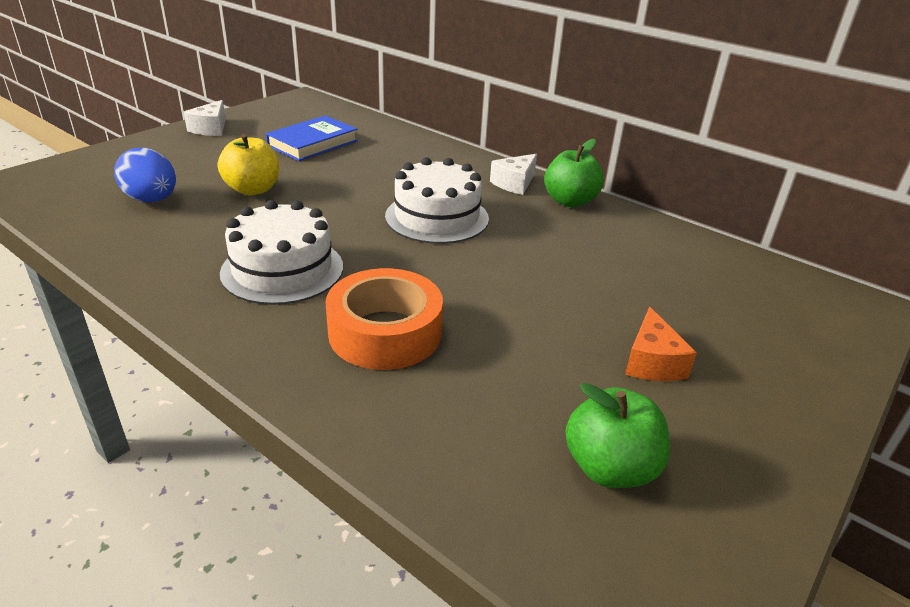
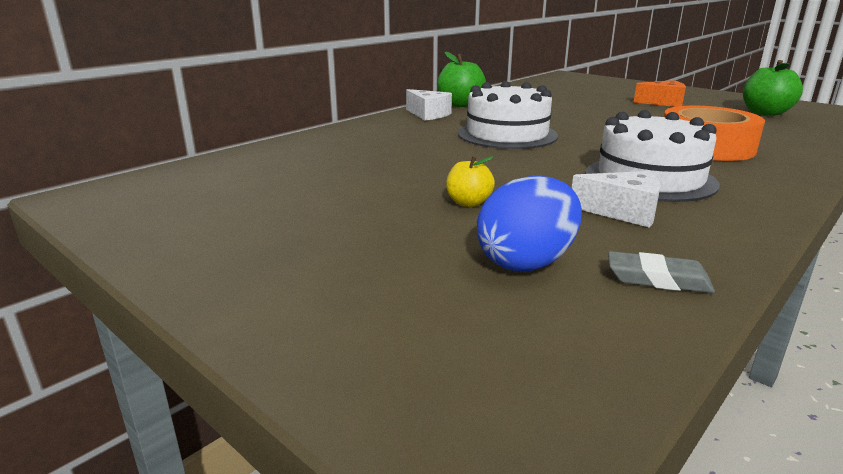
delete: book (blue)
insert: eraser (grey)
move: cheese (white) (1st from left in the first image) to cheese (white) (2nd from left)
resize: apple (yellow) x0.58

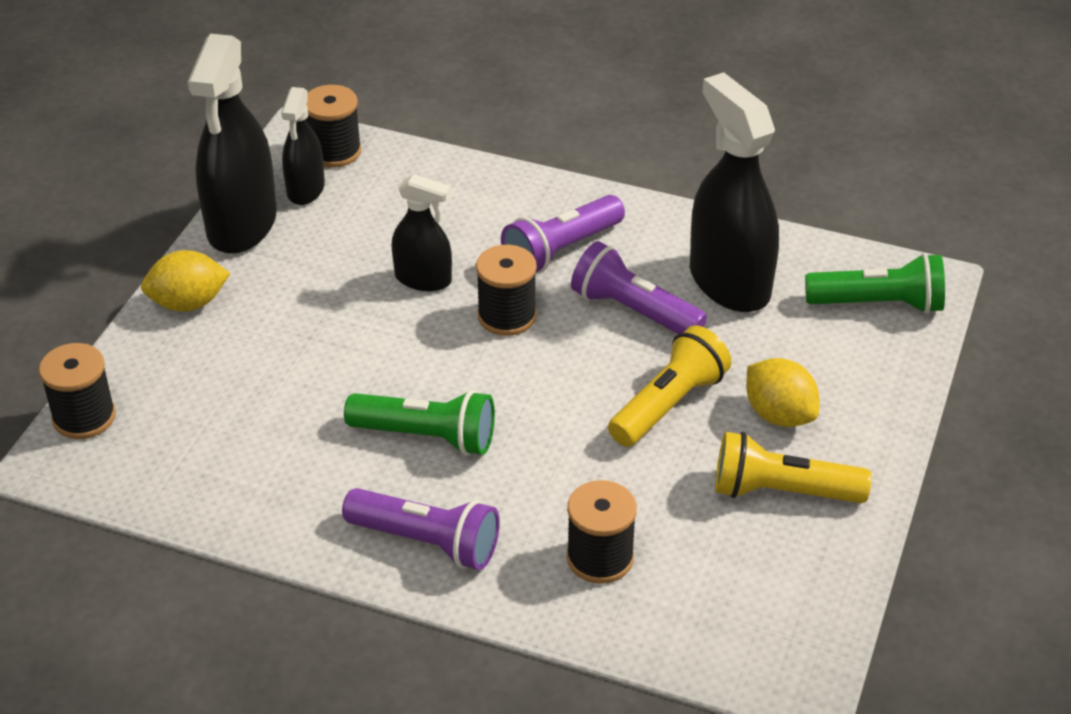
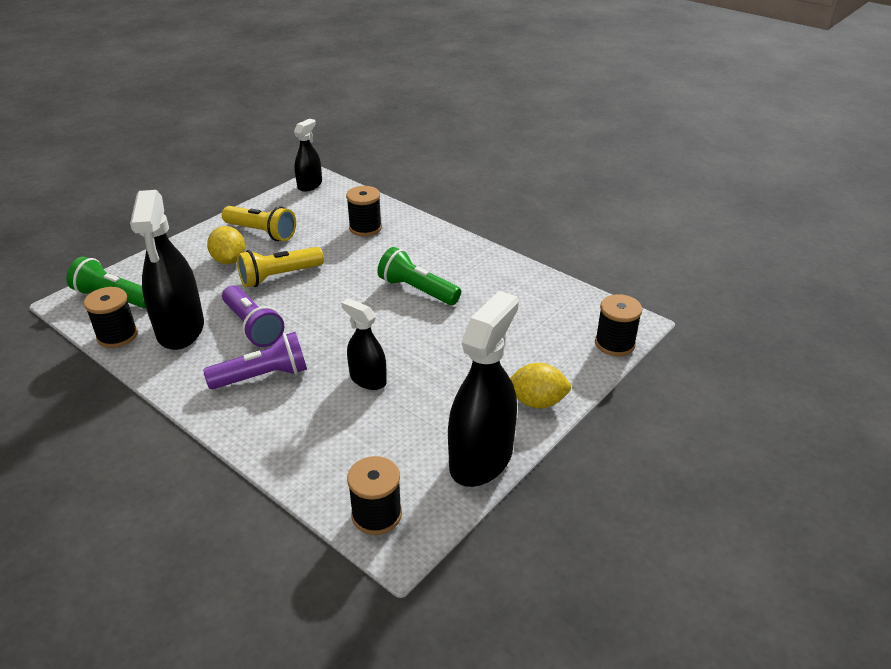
delete: flashlight (purple) (1st from left)
move: spool (black) (3rd from left in the first image) to spool (black) (1st from left); spray bottle (black) (2nd from left)

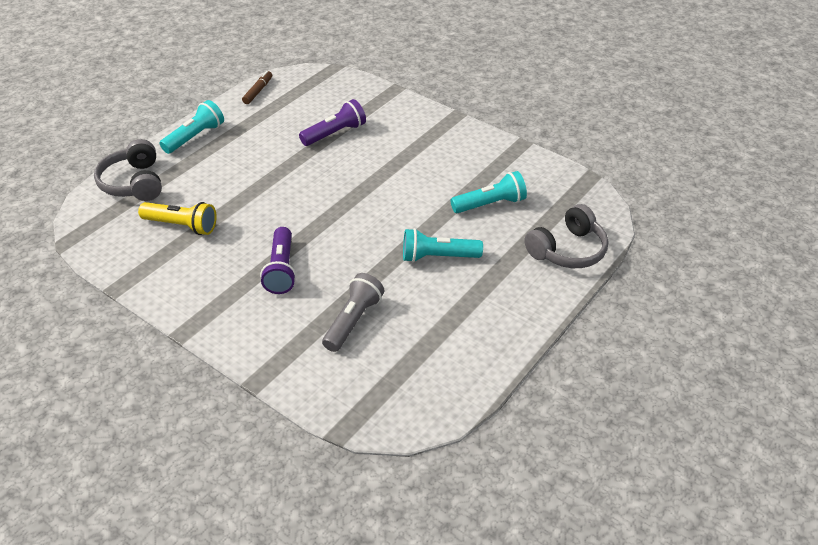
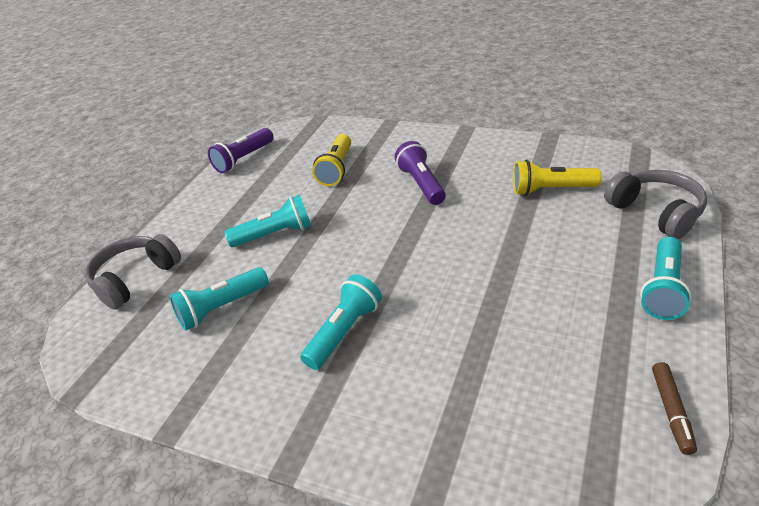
insert: flashlight (turquoise) (3rd from left)
move: flashlight (purple) (2nd from left in the first image) to flashlight (purple) (1st from left)
recolor: flashlight (grey) to flashlight (yellow) (1st from left)

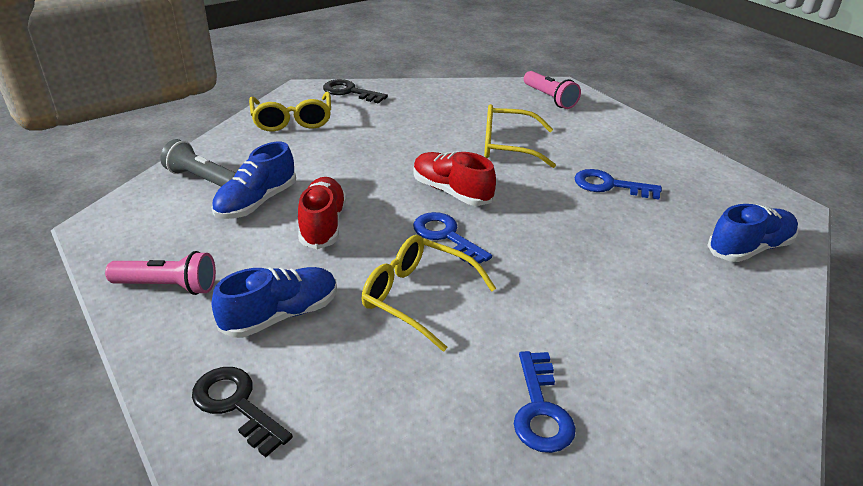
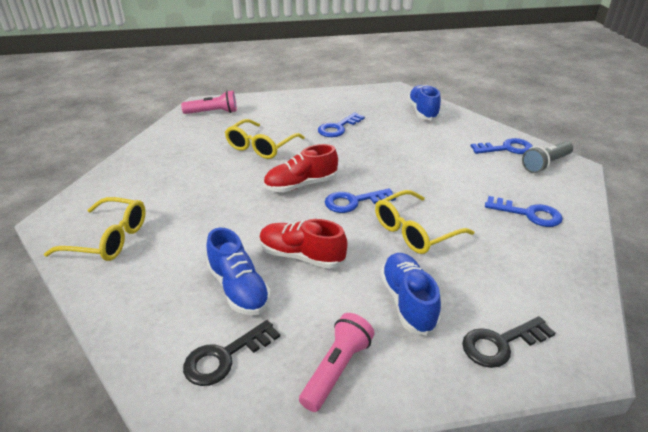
insert: key (blue) (3rd from left)
move: key (black) (2nd from left in the first image) to key (black) (1st from left); flashlight (grey)

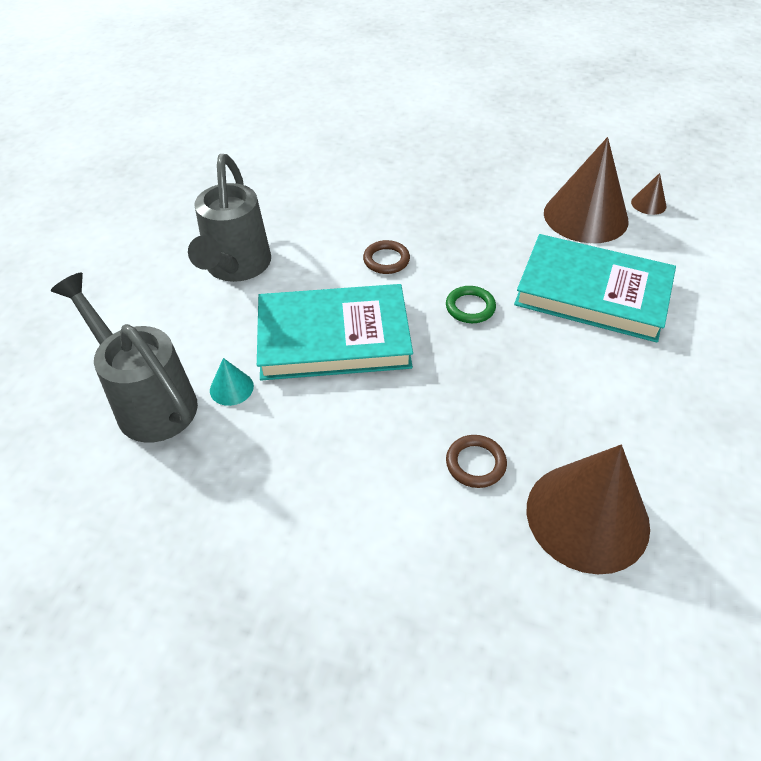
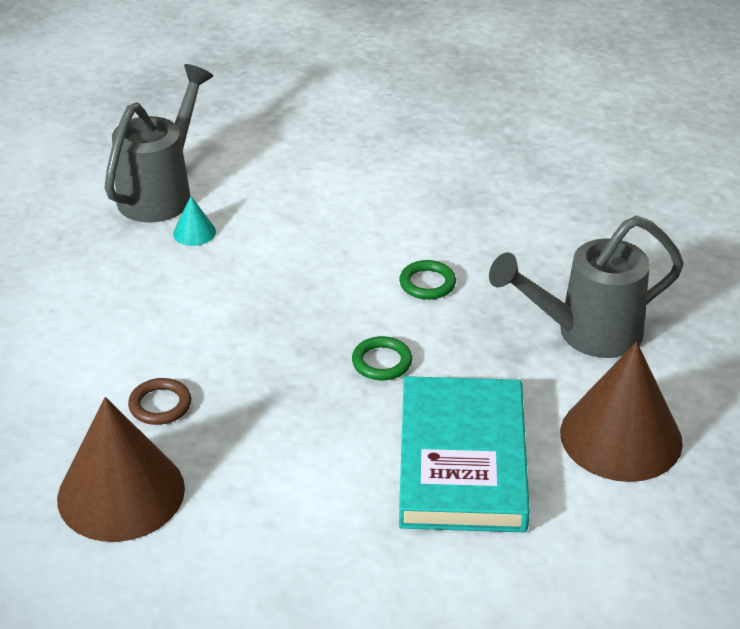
delete: book (turquoise) (1st from left); cone (brown) (3rd from left)
move: watering can (grey) (2nd from left)
recolor: ring (brown) (1st from left) to ring (green) (2nd from left)

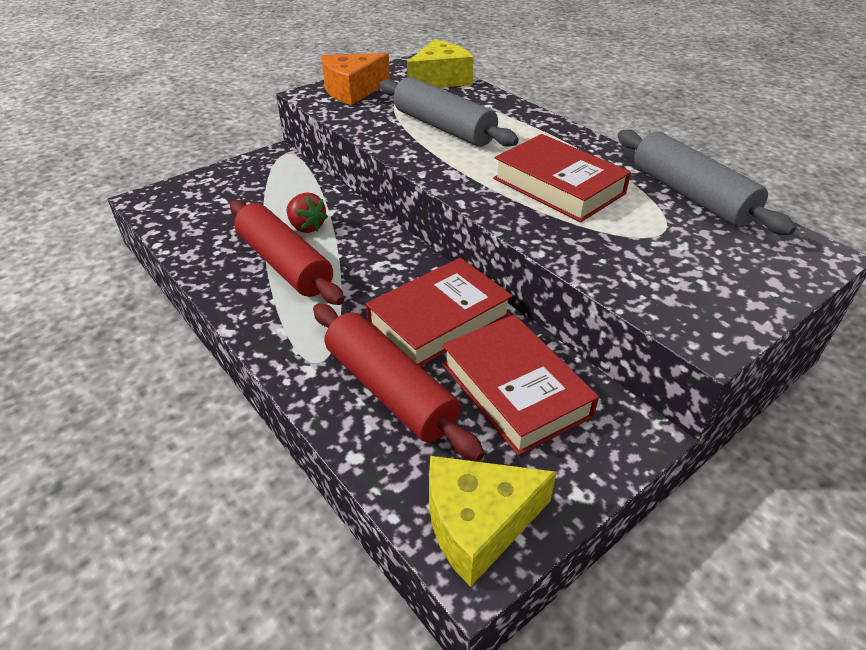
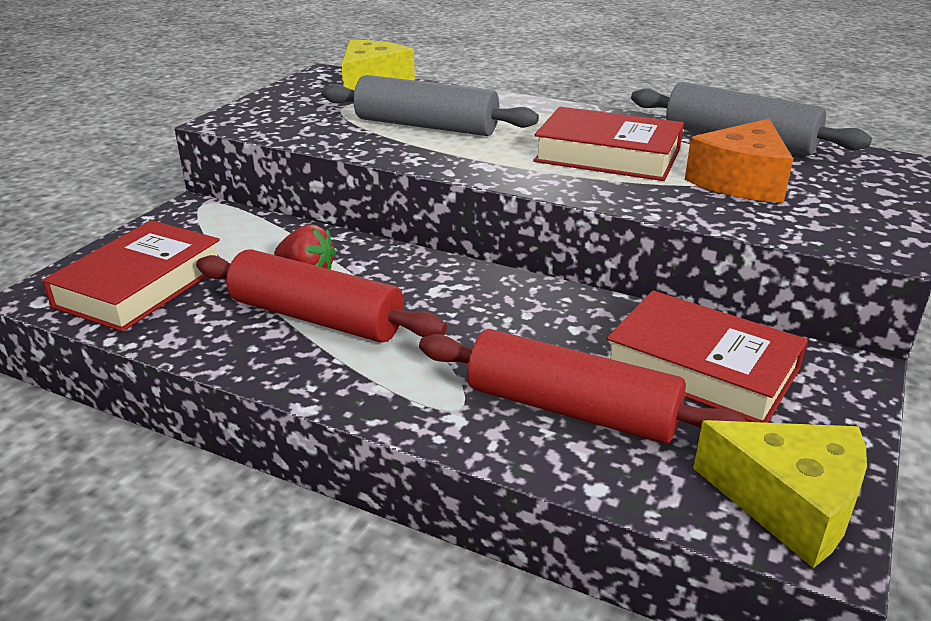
move: book (red) (1st from left); cheese (orange)
rotate: cheese (yellow) (2nd from left) 105 degrees counterclockwise

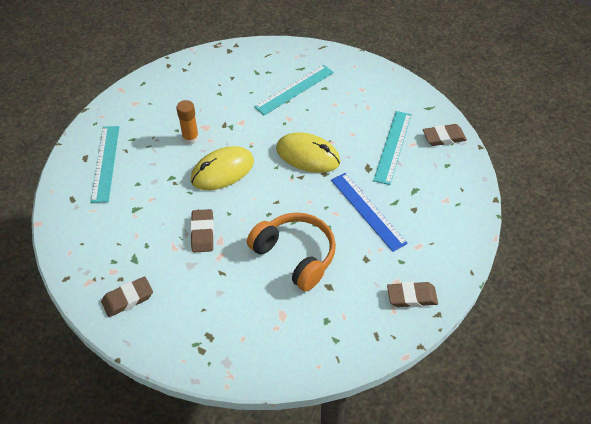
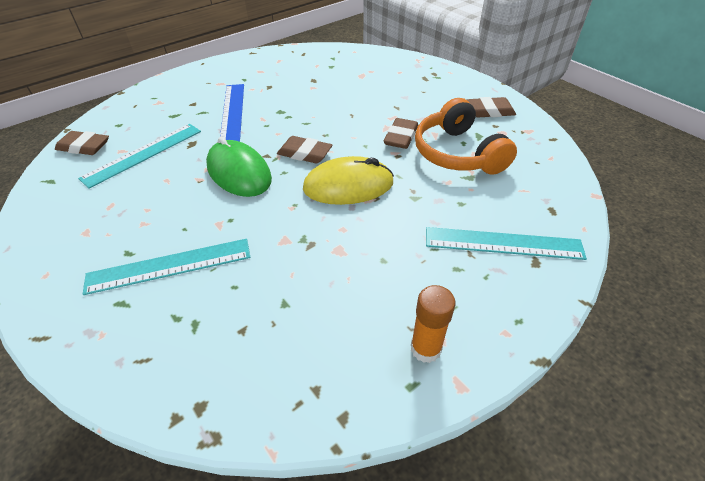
move: eraser (brown) (3rd from left in the first image) to eraser (brown) (2nd from left); glue stick (orange); headphones (orange)
recolor: mouse (yellow) (2nd from left) to mouse (green)
rotate: ruler (turquoise) (1st from left in the first image) 75 degrees clockwise

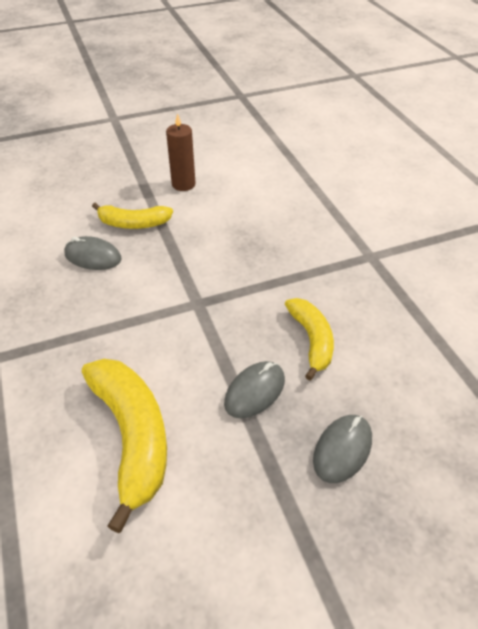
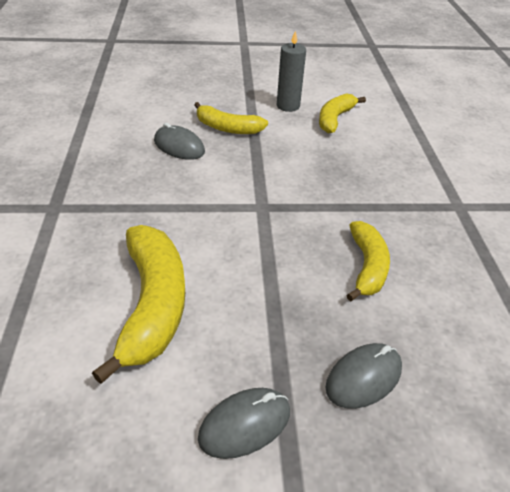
insert: banana (yellow) (3rd from left)
move: mouse (grey) (2nd from left)
recolor: candle (brown) to candle (grey)

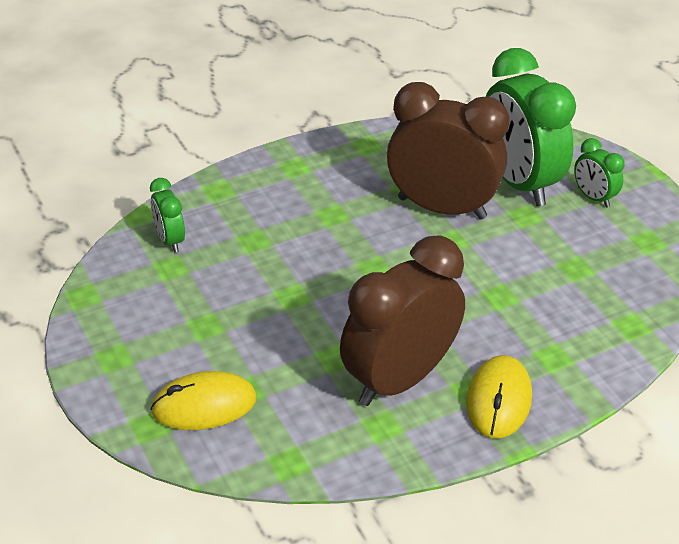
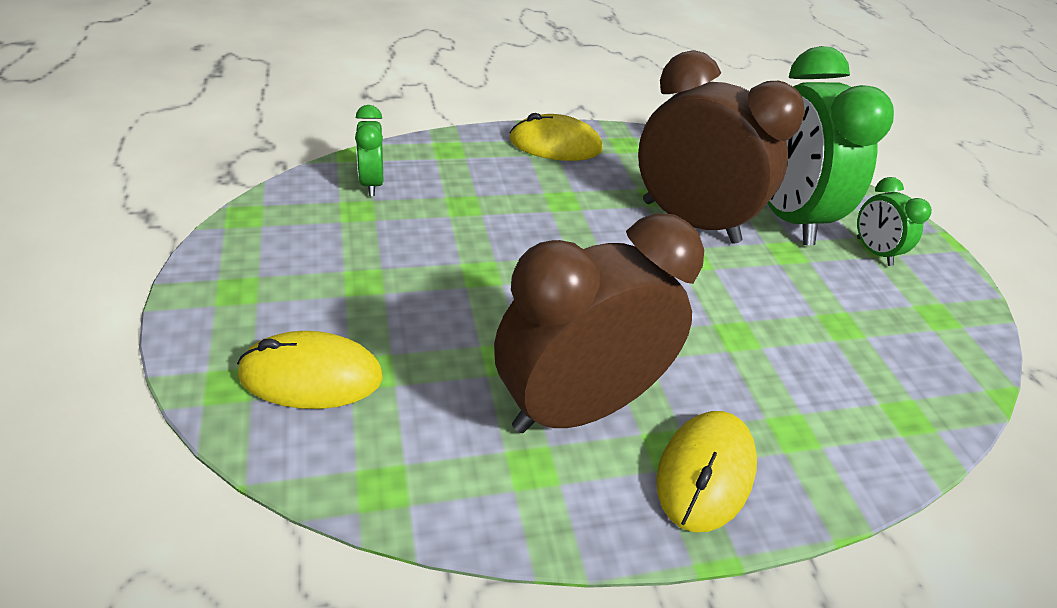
insert: mouse (yellow) (2nd from left)

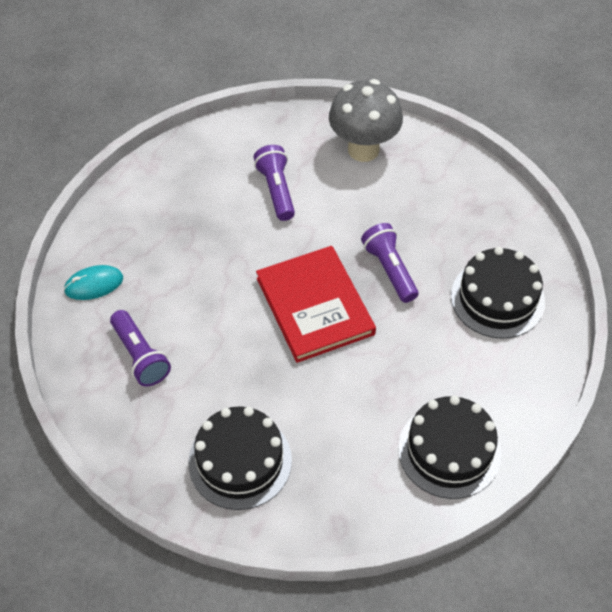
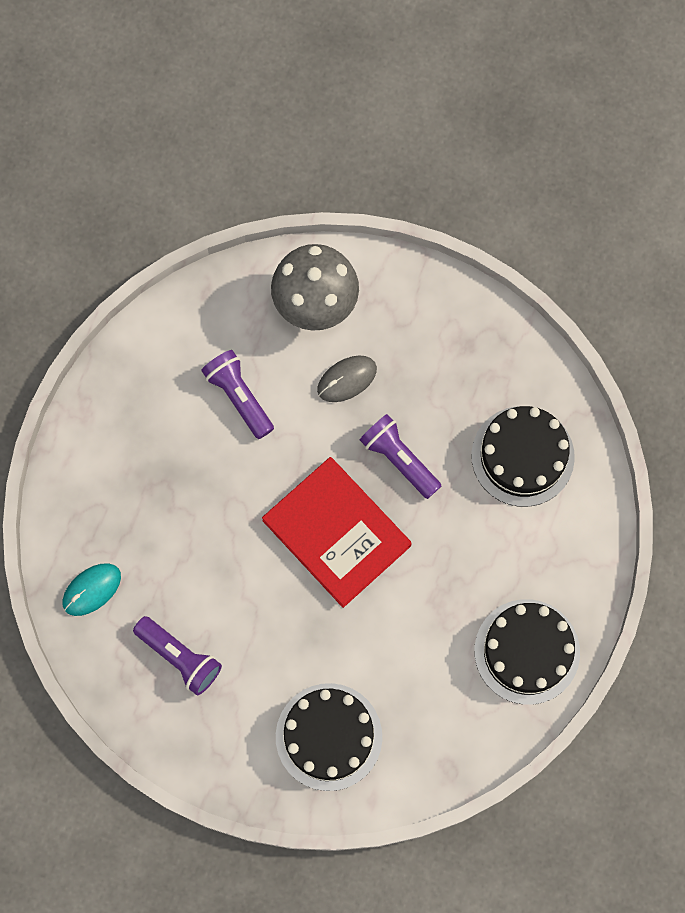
insert: mouse (grey)

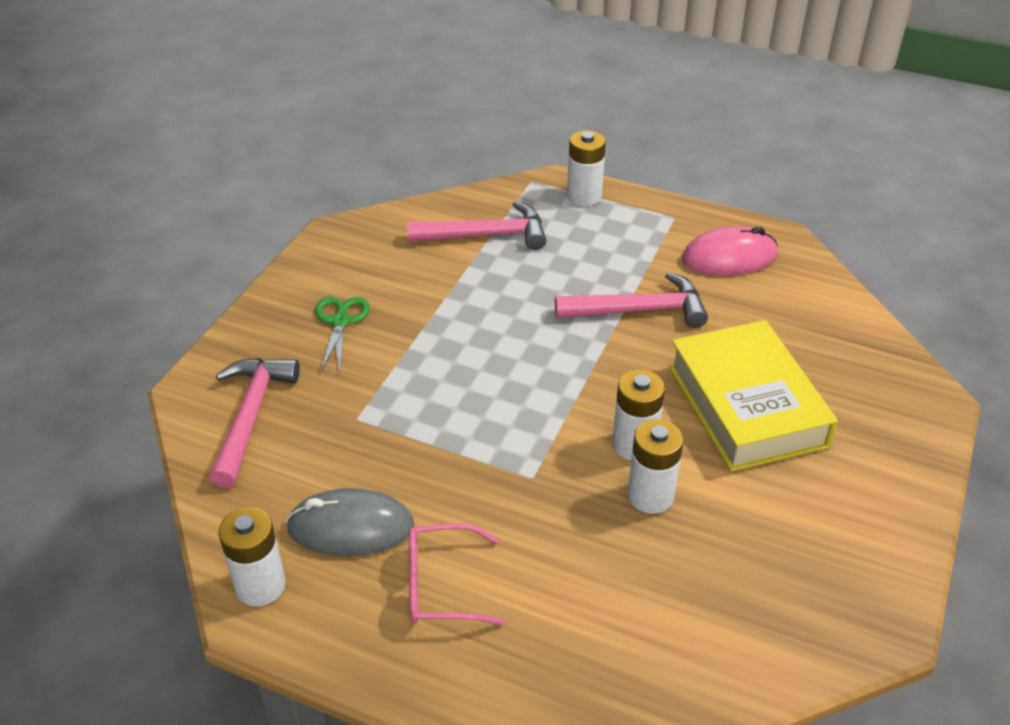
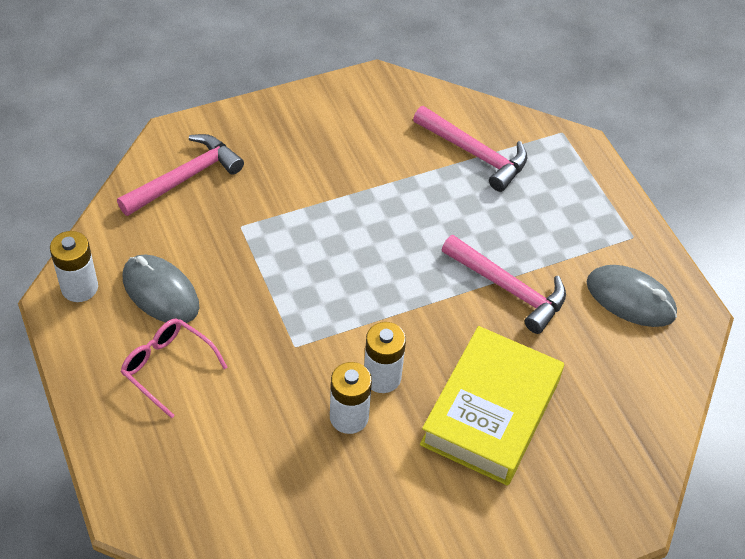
delete: scissors (green); battery (white) (2nd from left)
recolor: mouse (pink) to mouse (grey) (2nd from left)

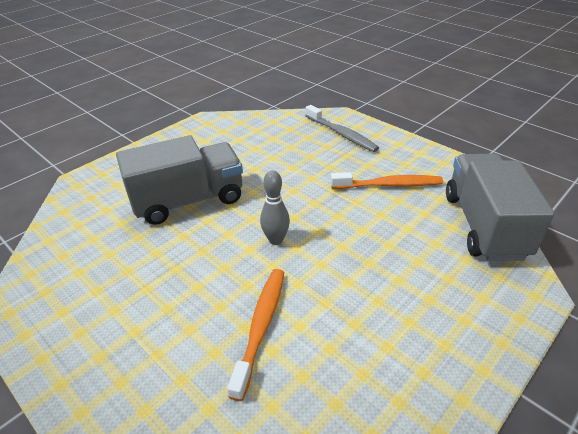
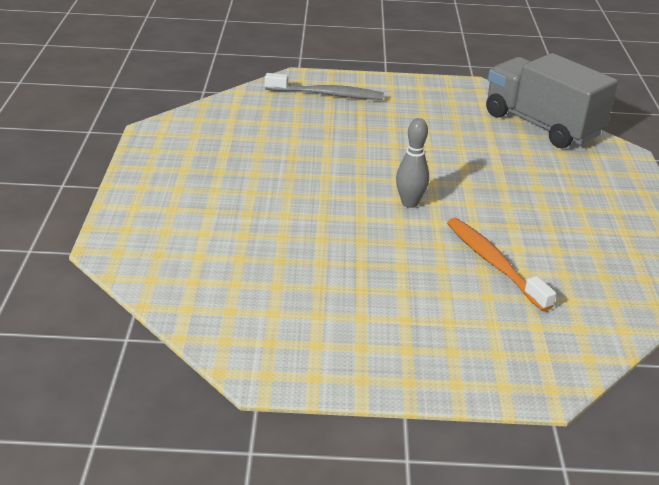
delete: truck (grey) (1st from left); toothbrush (orange) (2nd from left)

